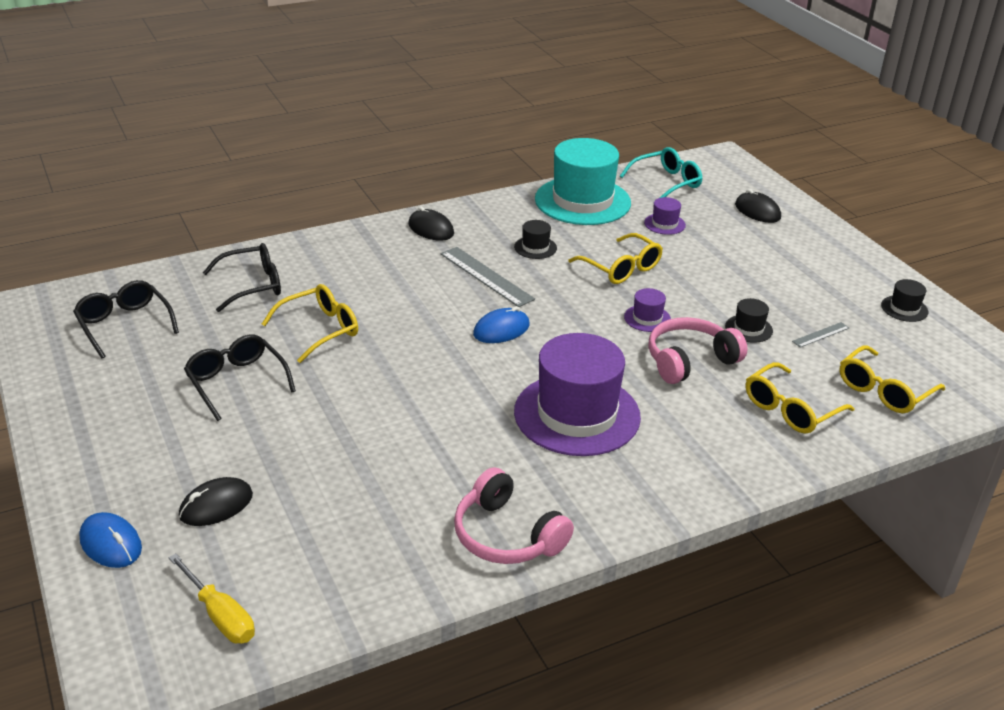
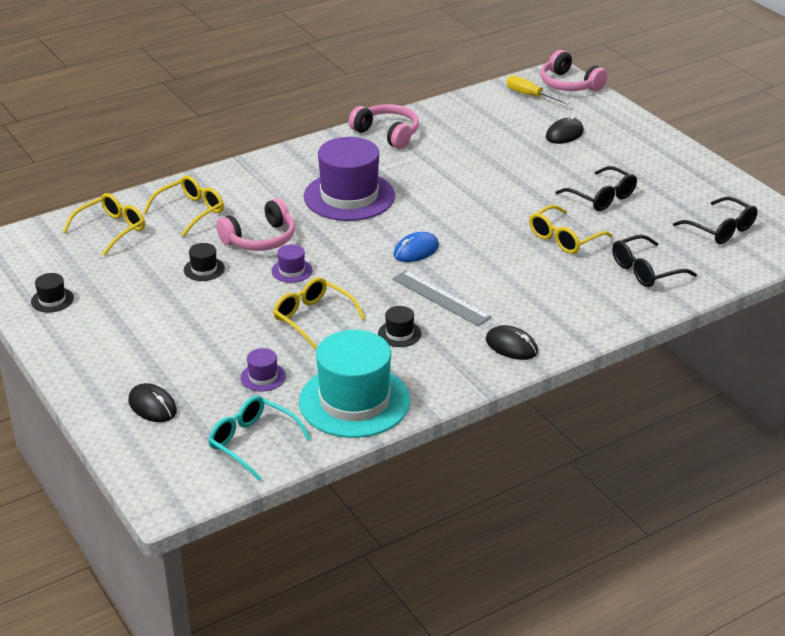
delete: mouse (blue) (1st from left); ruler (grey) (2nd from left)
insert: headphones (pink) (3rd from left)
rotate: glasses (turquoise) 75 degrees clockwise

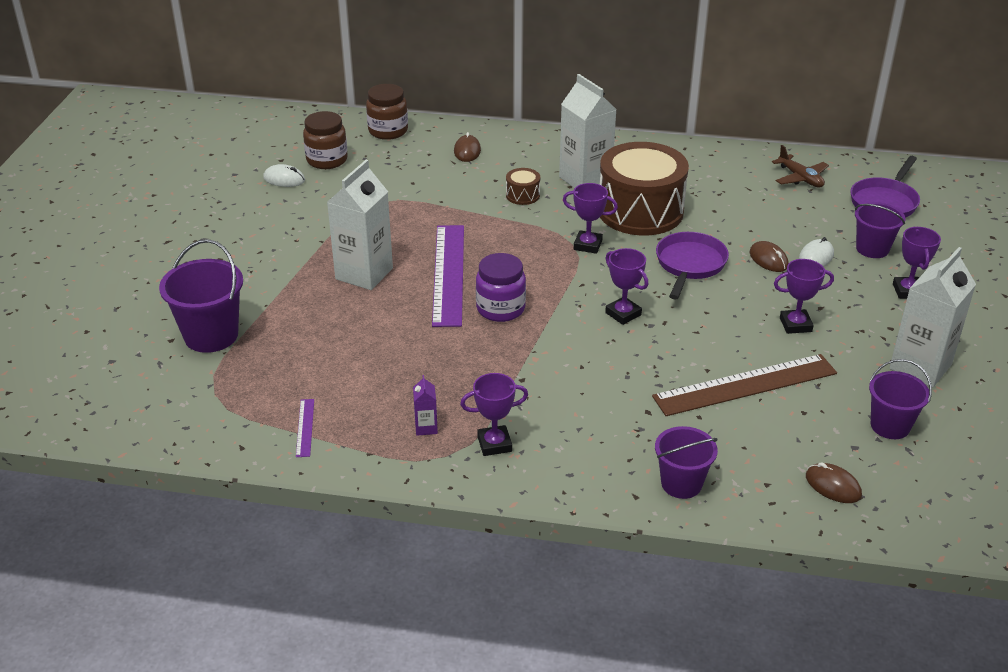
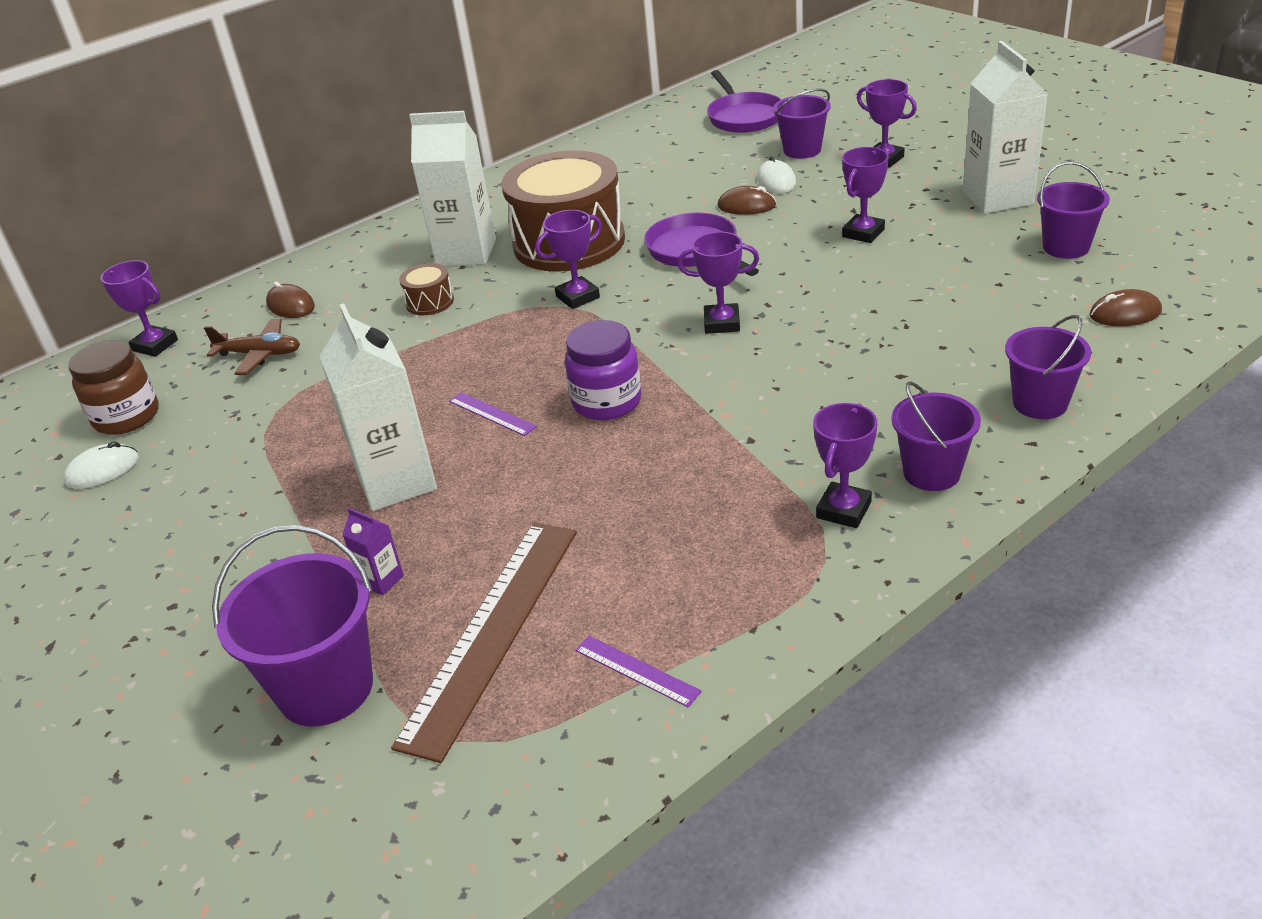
insert: bucket (purple) (3rd from left)
move: plane (brown); carton (purple); ruler (brown)
replace: jar (brown) (2nd from left) to trophy (purple) (1st from left)
resize: ruler (purple) (2nd from left in the first image) x0.42

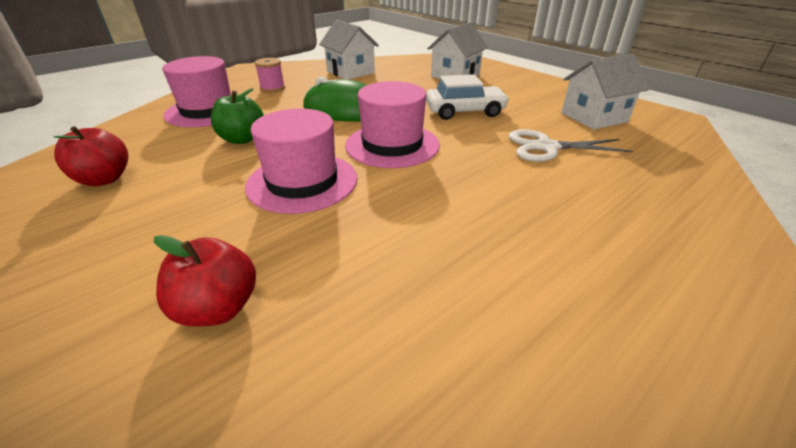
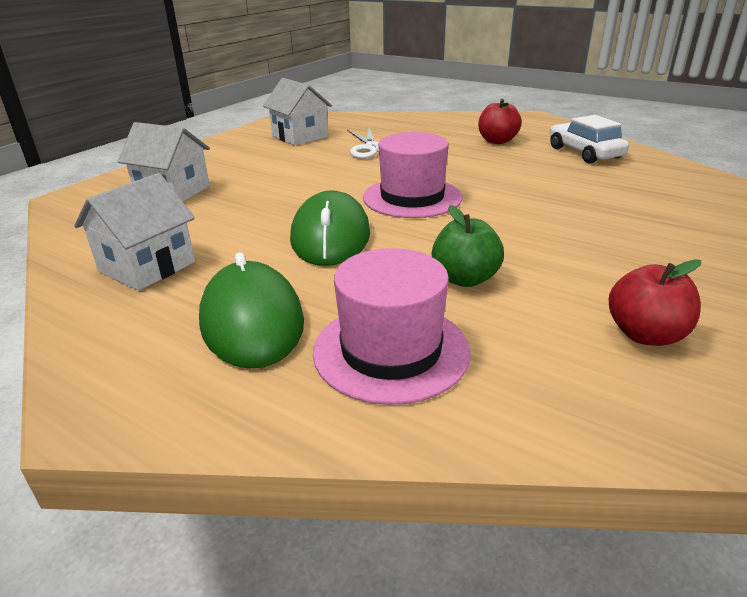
delete: hat (pink) (2nd from left)
move: apple (red) (2nd from left in the first image) to apple (red) (1st from left); car (white)
replace: spool (pink) to mouse (green) (1st from left)

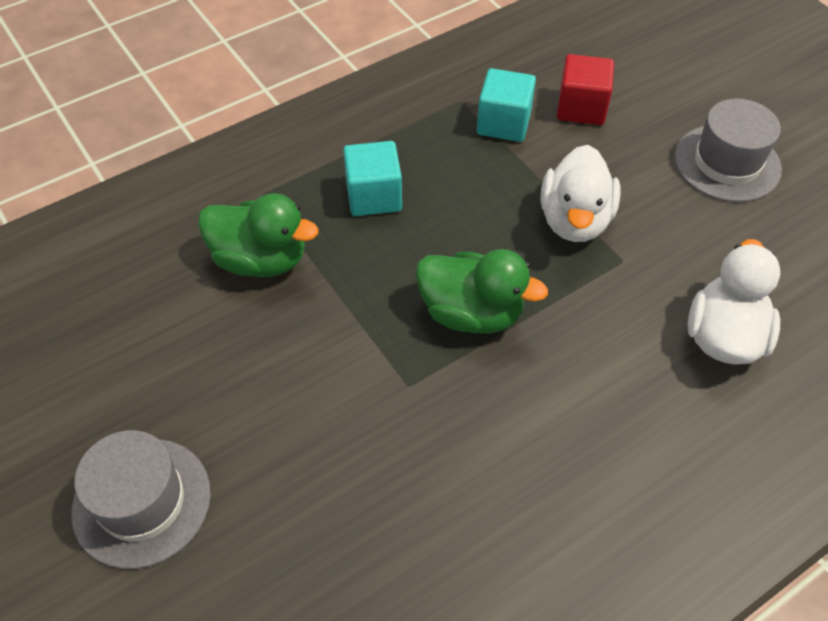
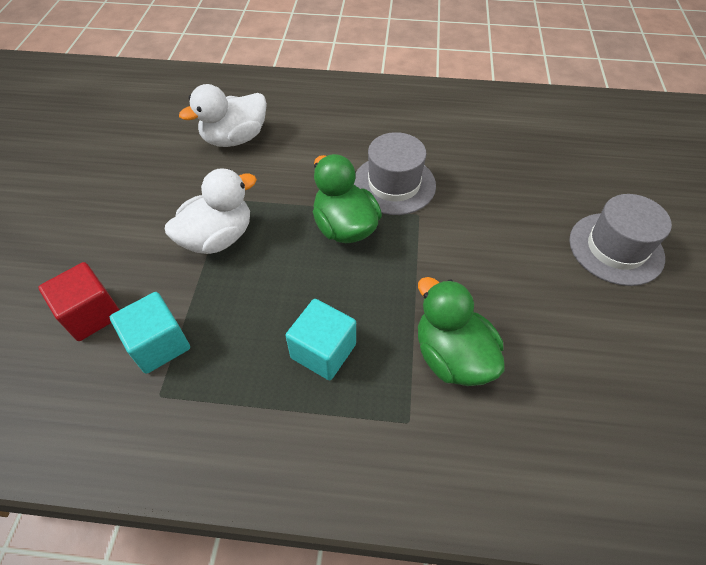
move: hat (grey) (2nd from left in the first image) to hat (grey) (1st from left)

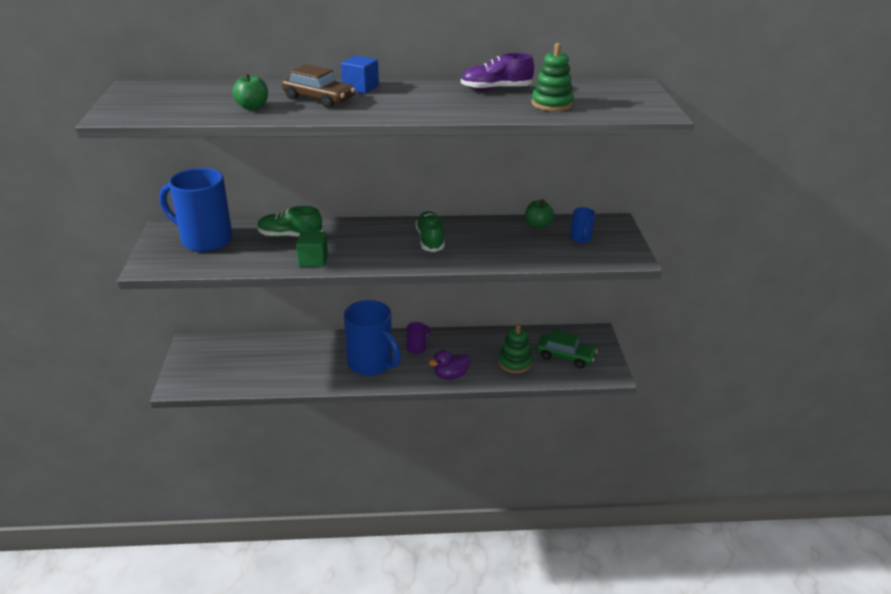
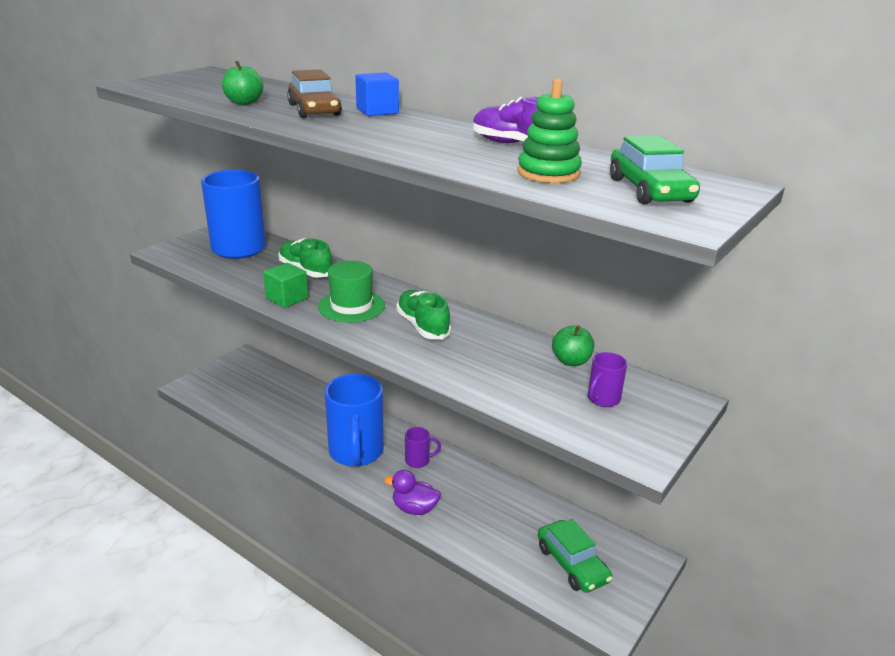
delete: stacking toy (green) (1st from left)
insert: hat (green); car (green) (2nd from left)
recolor: mug (blue) (3rd from left) to mug (purple) (2nd from left)
rotate: shoe (green) (2nd from left) 60 degrees counterclockwise

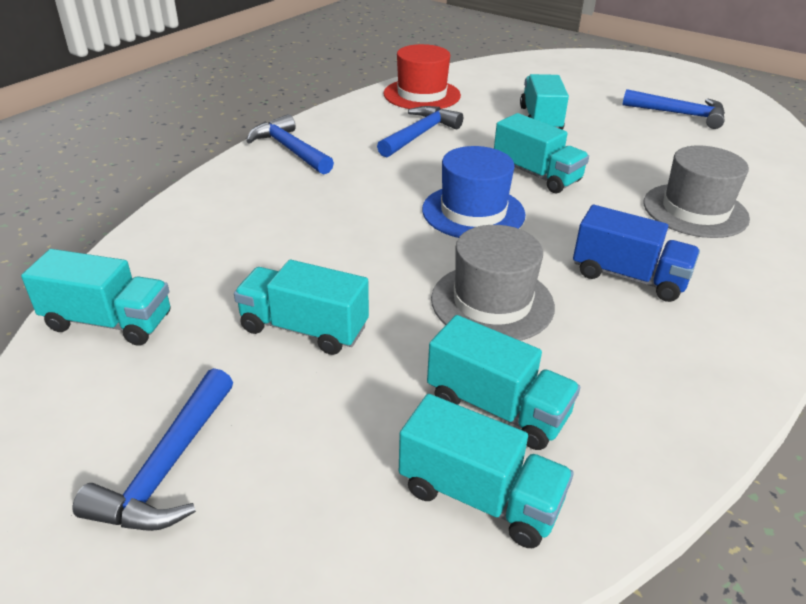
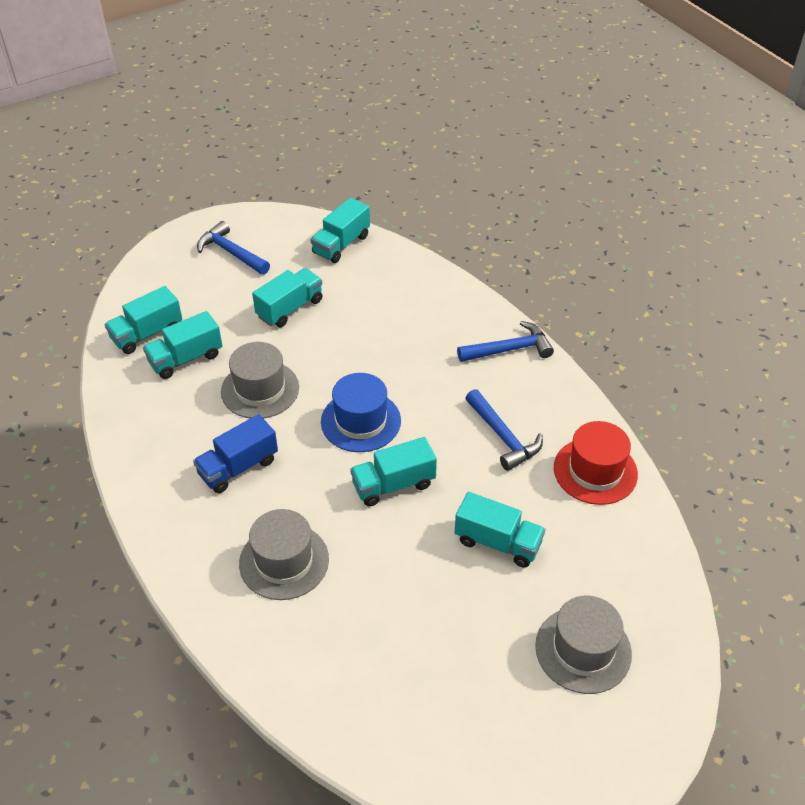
delete: hammer (blue) (4th from left)
insert: hat (grey) (3rd from left)

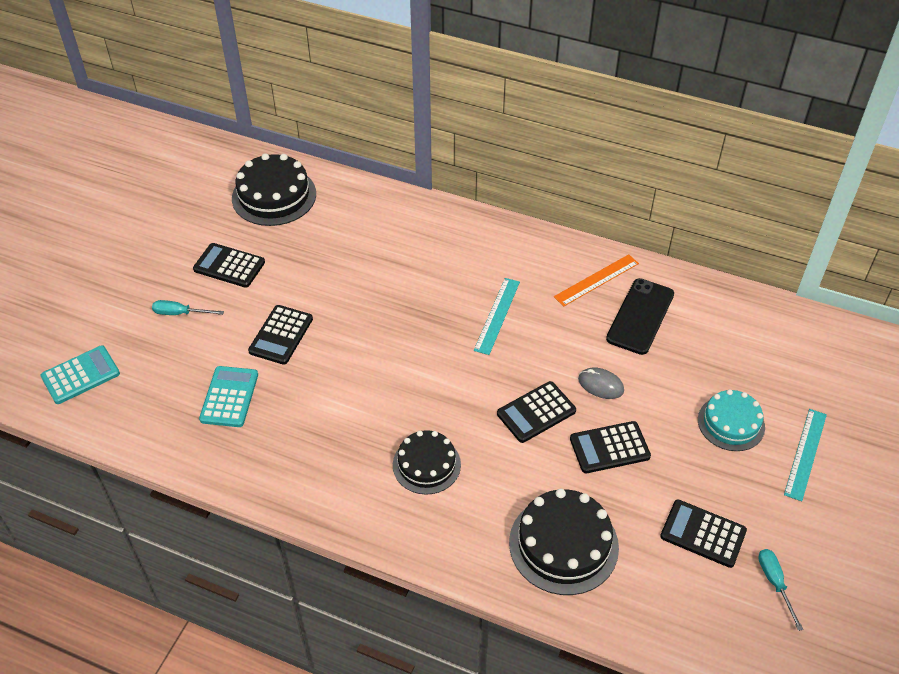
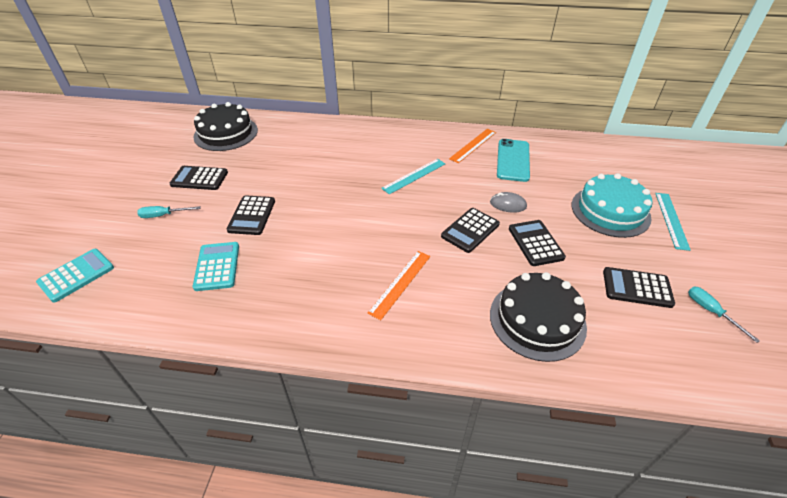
replace: cake (black) (2nd from left) to ruler (orange) (1st from left)
recolor: phone (black) to phone (turquoise)
rotate: ruler (turquoise) (1st from left) 45 degrees clockwise; calculator (black) (4th from left) 105 degrees clockwise
resize: cake (turquoise) x1.52

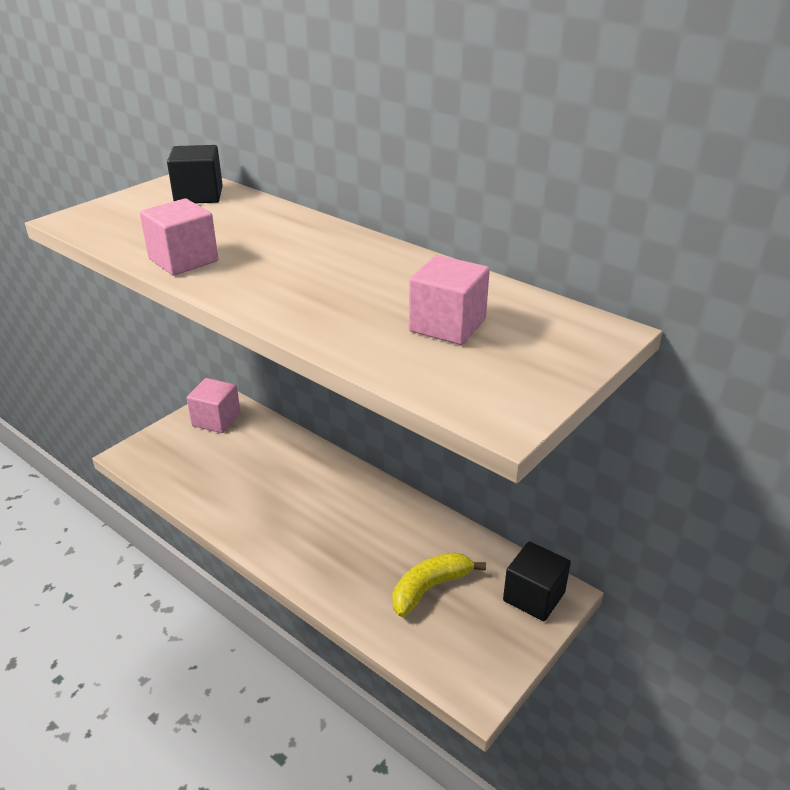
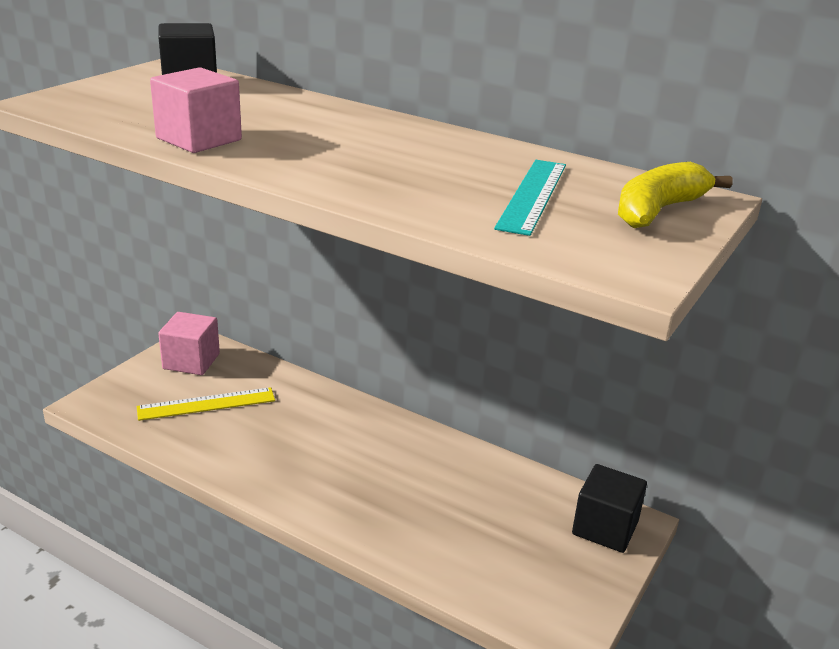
insert: ruler (yellow)
move: banana (yellow)
replace: cube (pink) (3rd from left) to ruler (turquoise)

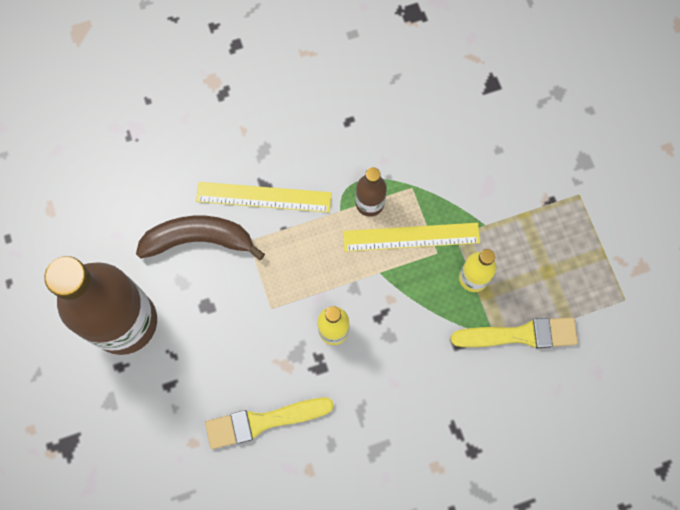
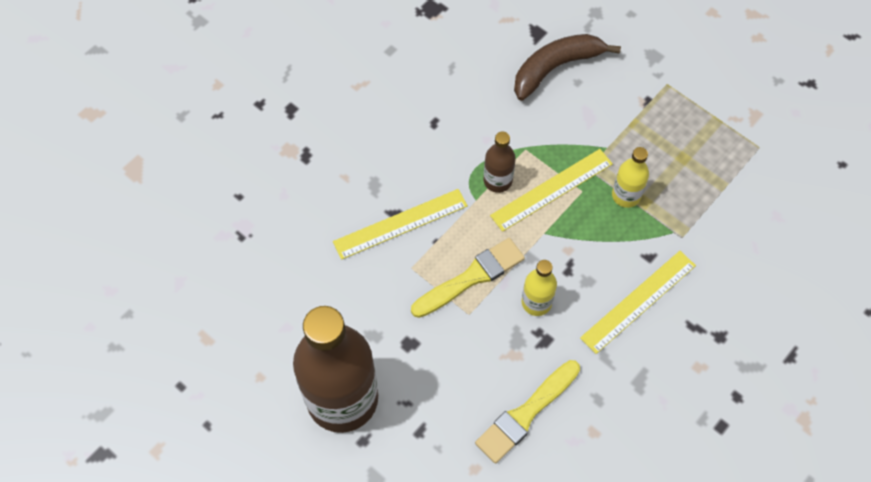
insert: ruler (yellow) (3rd from left)
move: brush (yellow) (2nd from left in the first image) to brush (yellow) (1st from left); banana (brown)

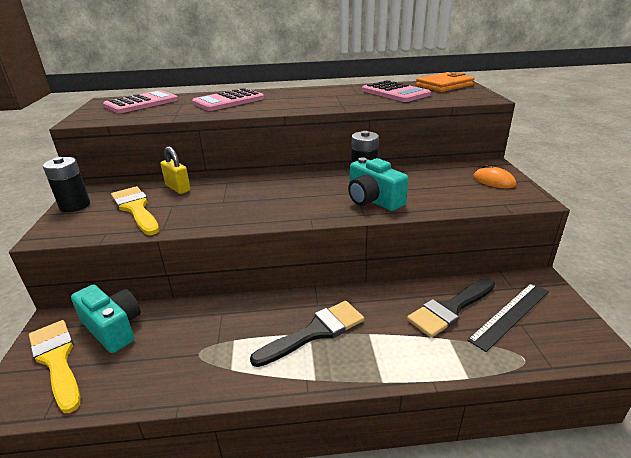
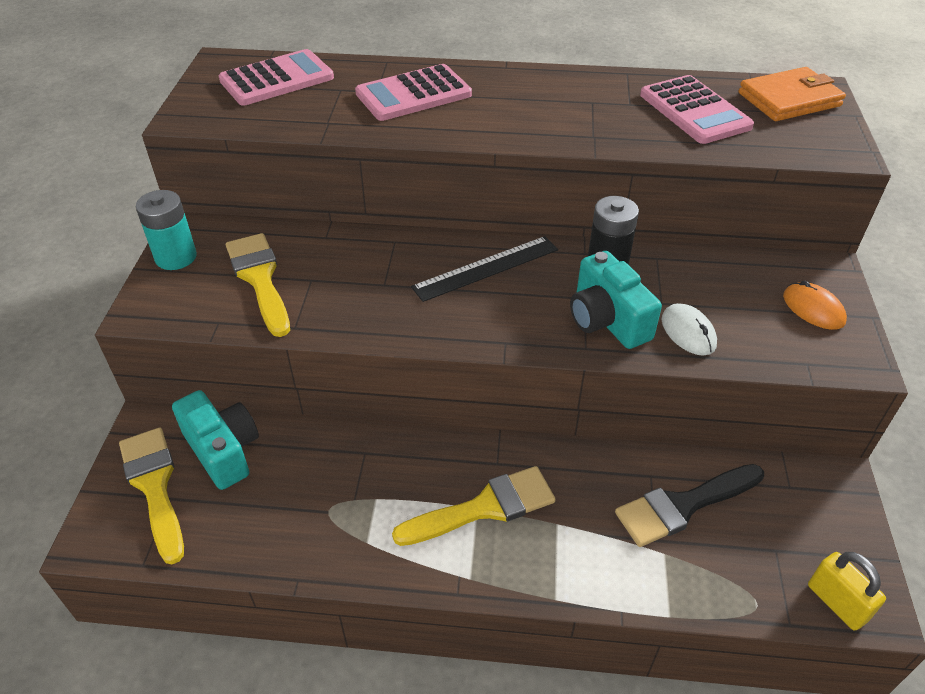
insert: mouse (white)
move: ruler (black); padlock (yellow)
recolor: battery (black) (1st from left) to battery (turquoise); brush (black) (1st from left) to brush (yellow) (3rd from left)

